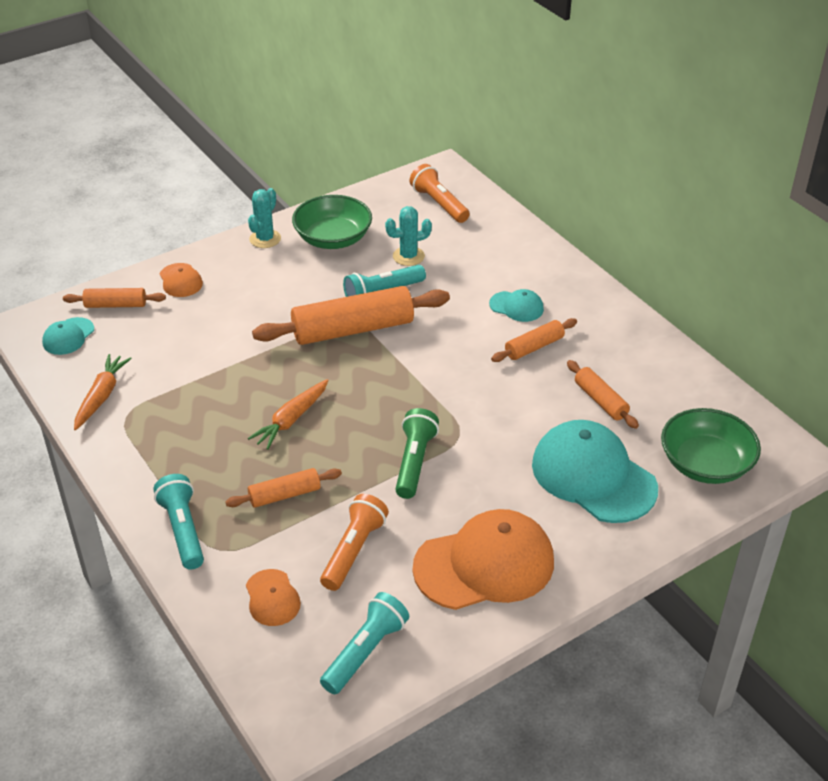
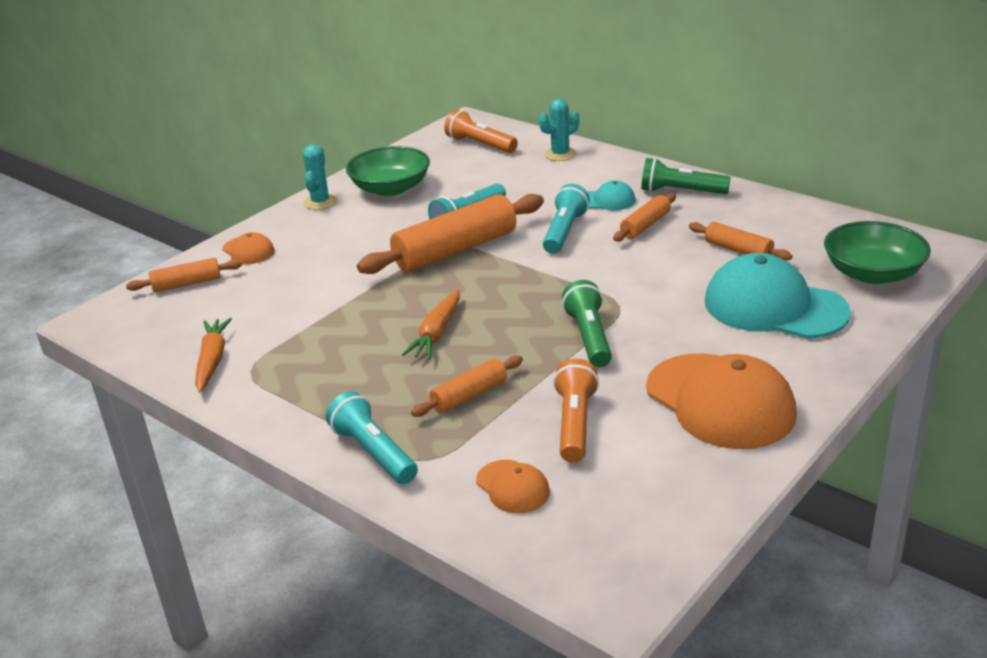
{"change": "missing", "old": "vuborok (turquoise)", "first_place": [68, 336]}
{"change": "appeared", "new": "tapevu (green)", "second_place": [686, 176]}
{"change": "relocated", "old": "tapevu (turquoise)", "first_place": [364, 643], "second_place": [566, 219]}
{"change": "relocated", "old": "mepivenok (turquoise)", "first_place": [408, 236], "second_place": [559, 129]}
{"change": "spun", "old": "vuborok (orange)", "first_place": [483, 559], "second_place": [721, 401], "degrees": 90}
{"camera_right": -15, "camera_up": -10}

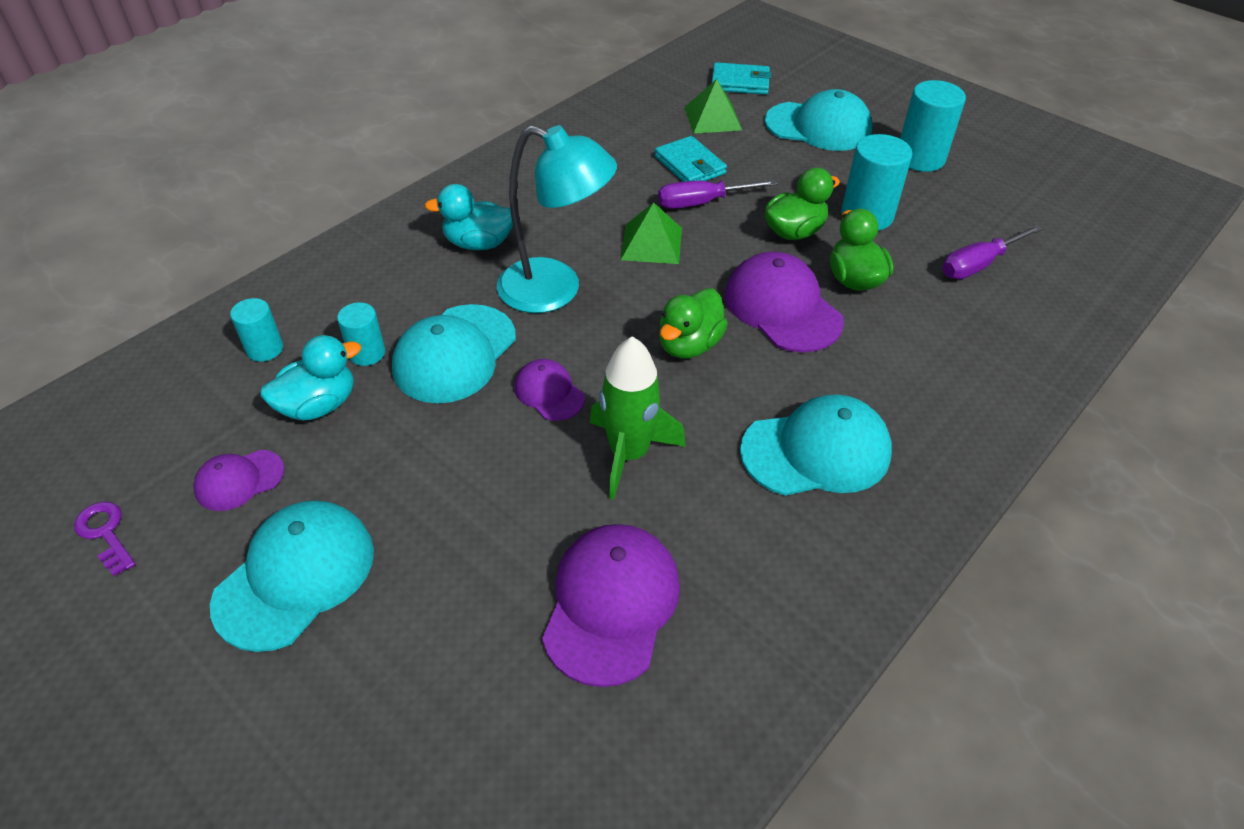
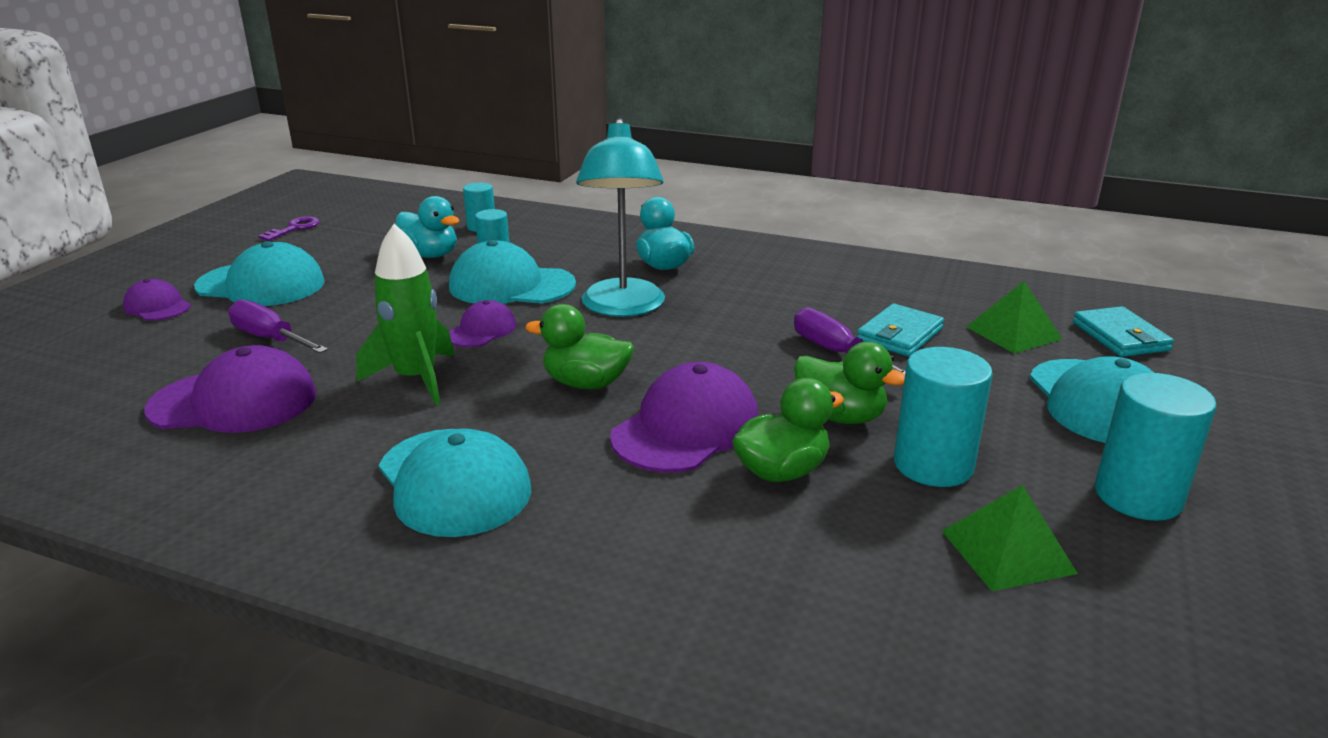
{"change": "relocated", "old": "vuborok (purple)", "first_place": [238, 480], "second_place": [157, 300]}
{"change": "relocated", "old": "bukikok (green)", "first_place": [651, 233], "second_place": [1010, 538]}
{"change": "relocated", "old": "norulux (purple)", "first_place": [992, 252], "second_place": [278, 326]}
{"camera_right": 70, "camera_up": -20}

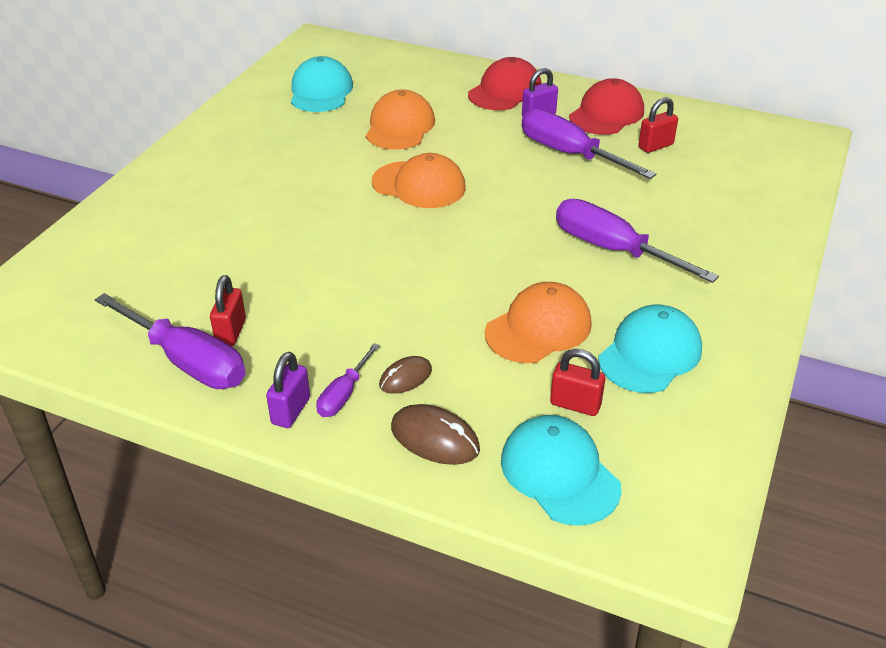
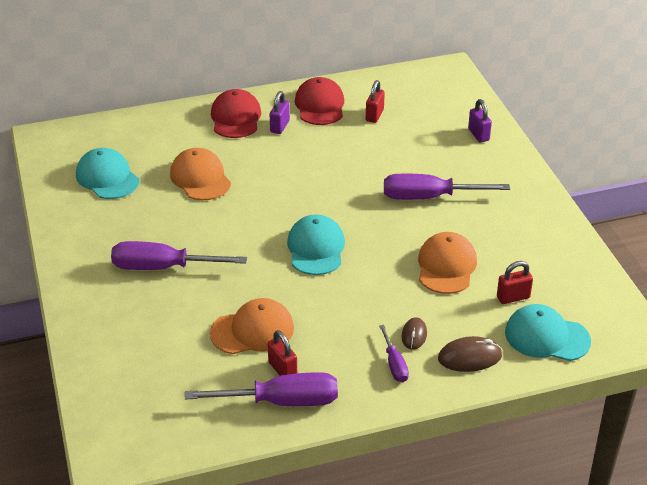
{"change": "relocated", "old": "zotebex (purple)", "first_place": [288, 390], "second_place": [480, 120]}
{"change": "relocated", "old": "vuborok (orange)", "first_place": [419, 180], "second_place": [252, 326]}
{"change": "relocated", "old": "norulux (purple)", "first_place": [589, 144], "second_place": [179, 255]}
{"change": "relocated", "old": "vuborok (turquoise)", "first_place": [650, 349], "second_place": [316, 244]}
{"camera_right": -40, "camera_up": 0}

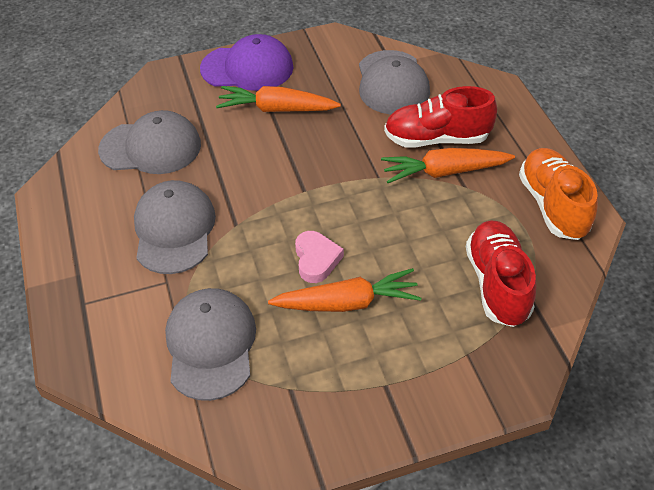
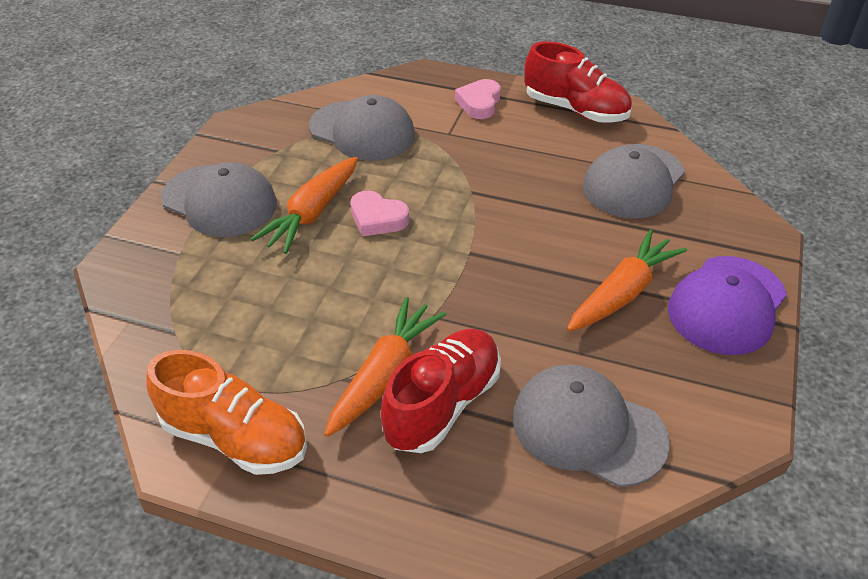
{"change": "appeared", "new": "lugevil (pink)", "second_place": [477, 99]}
{"change": "relocated", "old": "vuborok (grey)", "first_place": [175, 227], "second_place": [219, 199]}
{"change": "relocated", "old": "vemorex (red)", "first_place": [501, 274], "second_place": [578, 82]}
{"camera_right": 125, "camera_up": -5}

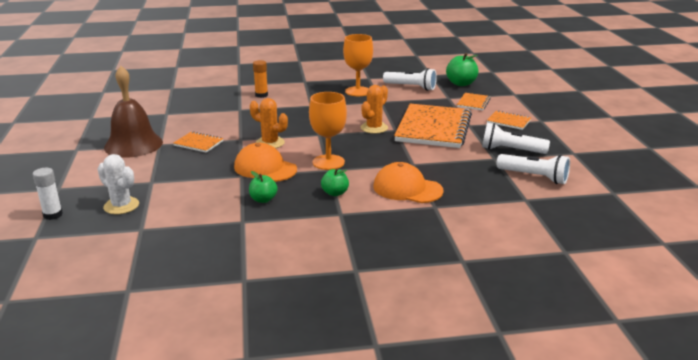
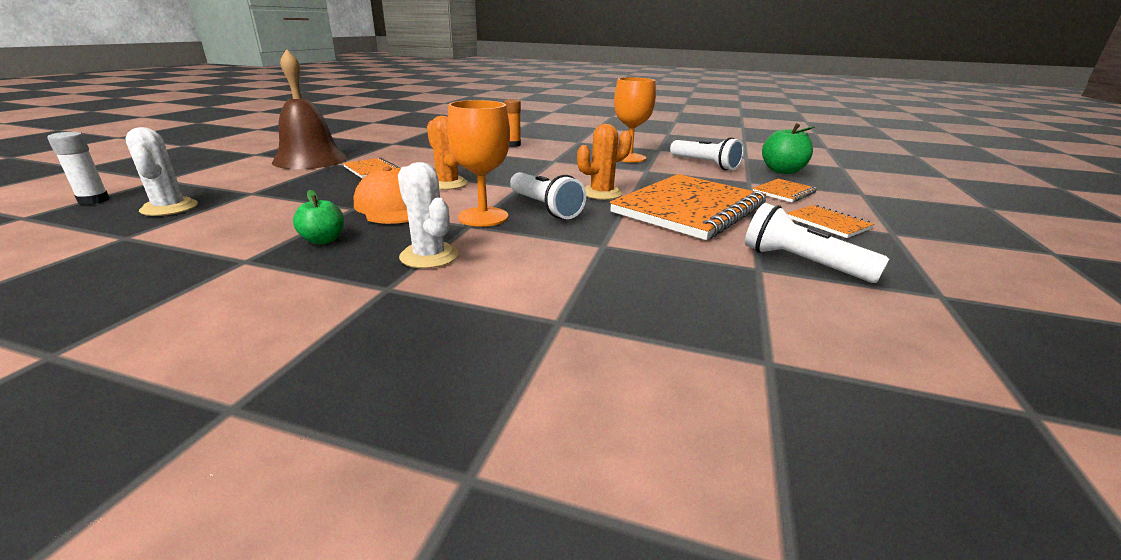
{"change": "missing", "old": "vuborok (orange)", "first_place": [408, 182]}
{"change": "relocated", "old": "tapevu (white)", "first_place": [533, 169], "second_place": [548, 195]}
{"change": "exchanged", "old": "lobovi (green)", "new": "mepivenok (white)", "first_place": [335, 182], "second_place": [428, 215]}
{"camera_right": 25, "camera_up": 0}

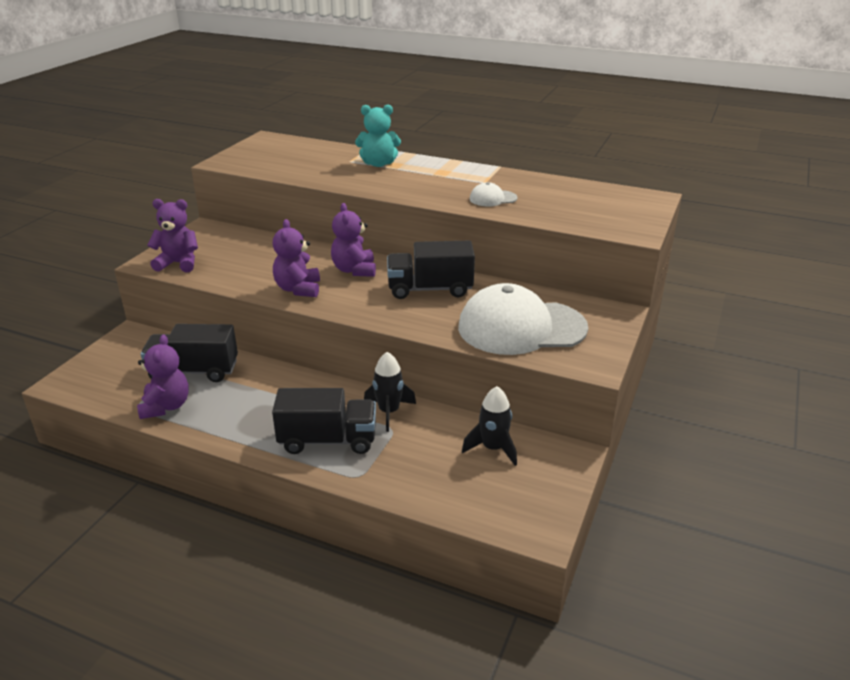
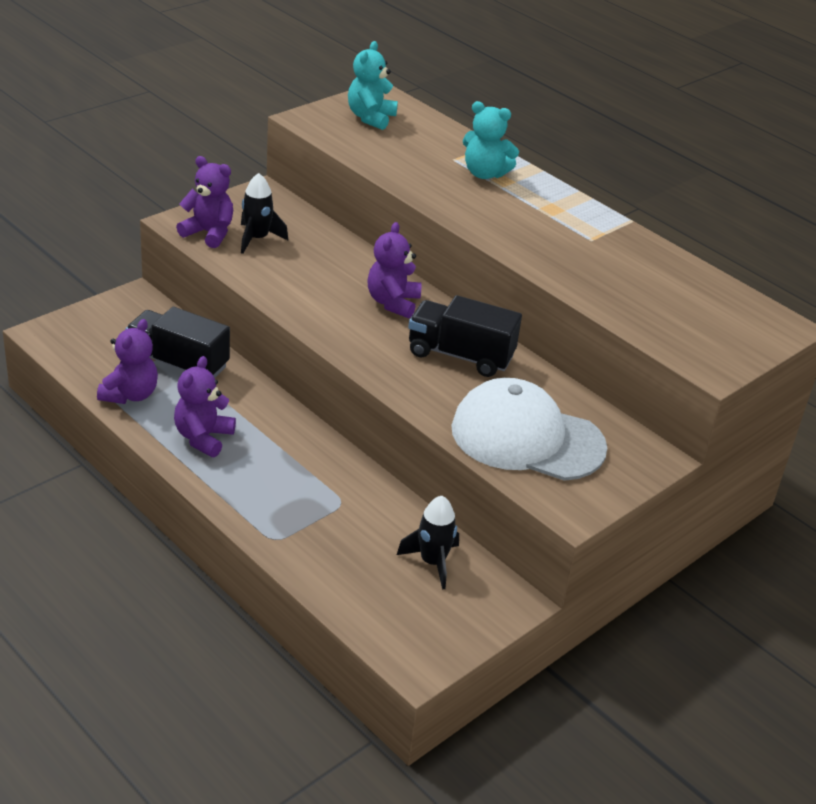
{"change": "missing", "old": "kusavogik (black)", "first_place": [324, 421]}
{"change": "missing", "old": "vuborok (white)", "first_place": [494, 194]}
{"change": "appeared", "new": "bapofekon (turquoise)", "second_place": [373, 85]}
{"change": "relocated", "old": "bapofekon (purple)", "first_place": [296, 258], "second_place": [205, 407]}
{"change": "relocated", "old": "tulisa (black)", "first_place": [390, 392], "second_place": [264, 213]}
{"camera_right": 20, "camera_up": 5}

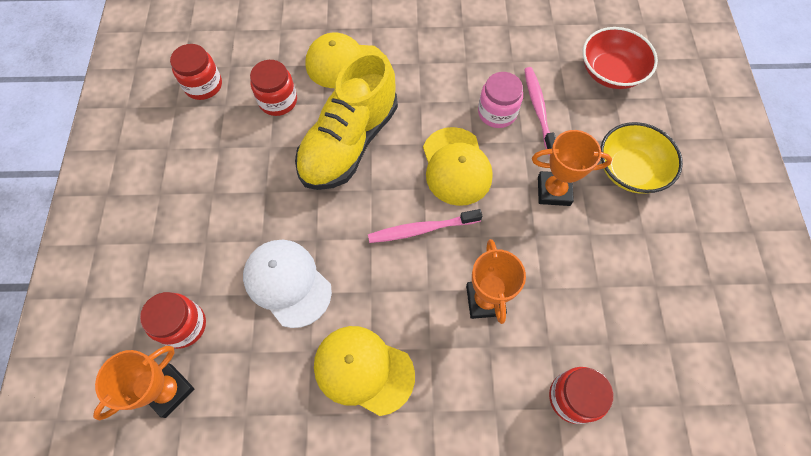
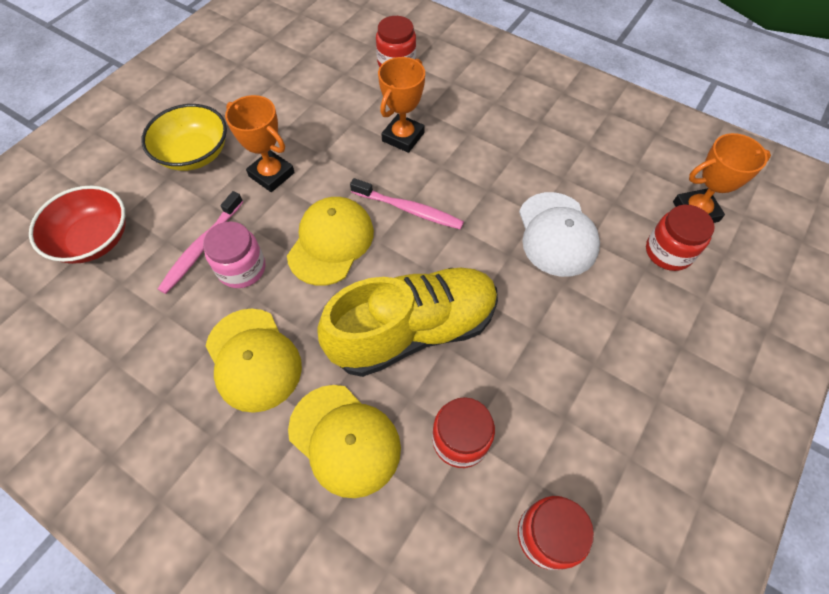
{"change": "relocated", "old": "vuborok (yellow)", "first_place": [364, 371], "second_place": [254, 361]}
{"camera_right": -145, "camera_up": -5}

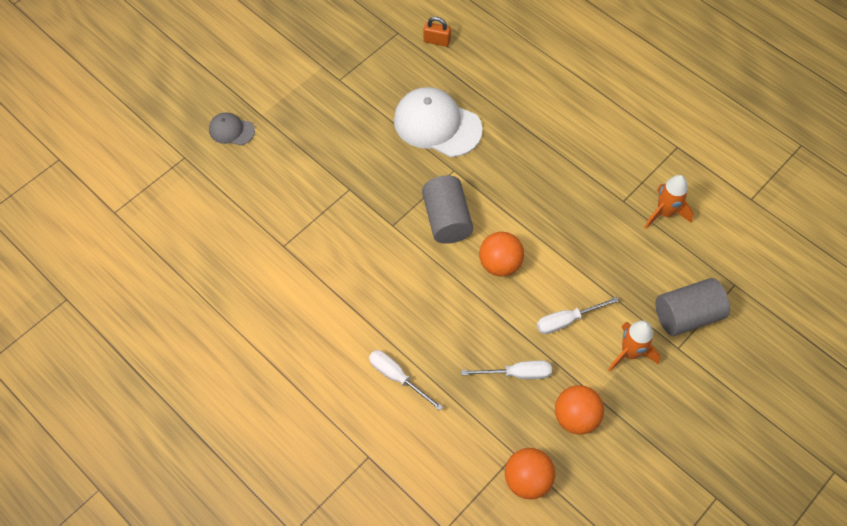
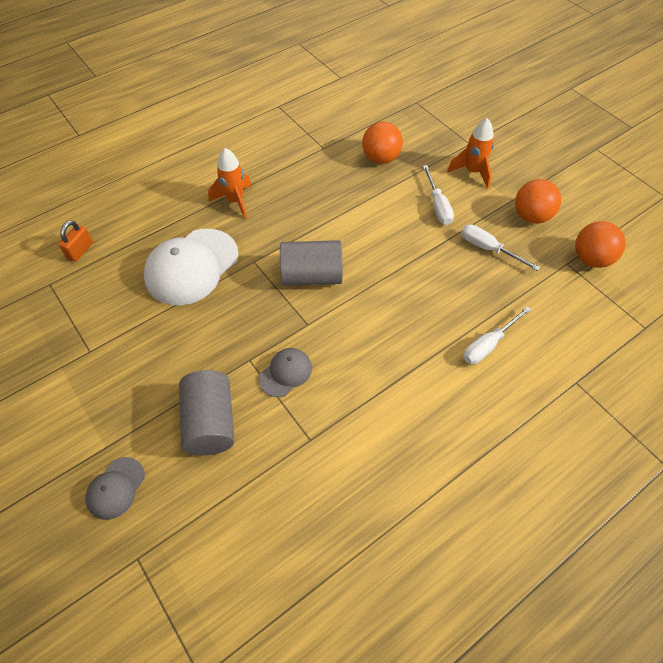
{"change": "appeared", "new": "vuborok (grey)", "second_place": [285, 372]}
{"change": "relocated", "old": "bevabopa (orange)", "first_place": [501, 254], "second_place": [382, 143]}
{"change": "relocated", "old": "tulisa (orange)", "first_place": [669, 202], "second_place": [230, 183]}
{"change": "relocated", "old": "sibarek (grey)", "first_place": [693, 307], "second_place": [207, 412]}
{"change": "spun", "old": "norulux (white)", "first_place": [506, 369], "second_place": [501, 247], "degrees": -60}
{"camera_right": -80, "camera_up": -5}

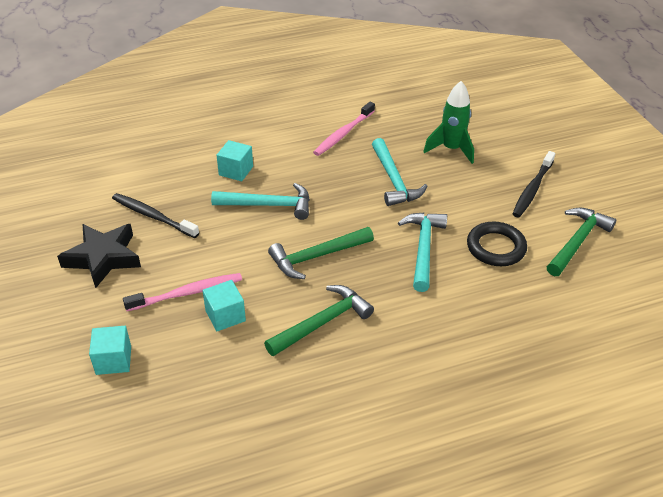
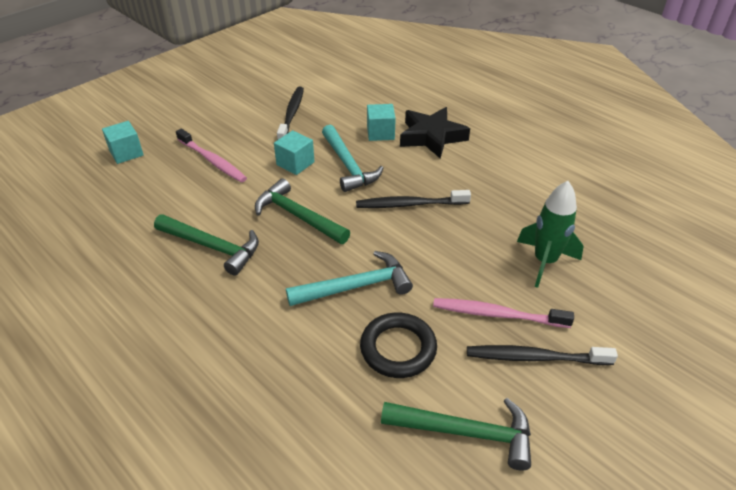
{"change": "missing", "old": "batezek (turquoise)", "first_place": [399, 172]}
{"change": "appeared", "new": "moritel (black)", "second_place": [413, 199]}
{"change": "relocated", "old": "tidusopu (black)", "first_place": [99, 256], "second_place": [435, 133]}
{"change": "relocated", "old": "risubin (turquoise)", "first_place": [224, 305], "second_place": [294, 152]}
{"change": "relocated", "old": "moritel (pink)", "first_place": [344, 129], "second_place": [503, 313]}
{"camera_right": 65, "camera_up": 0}

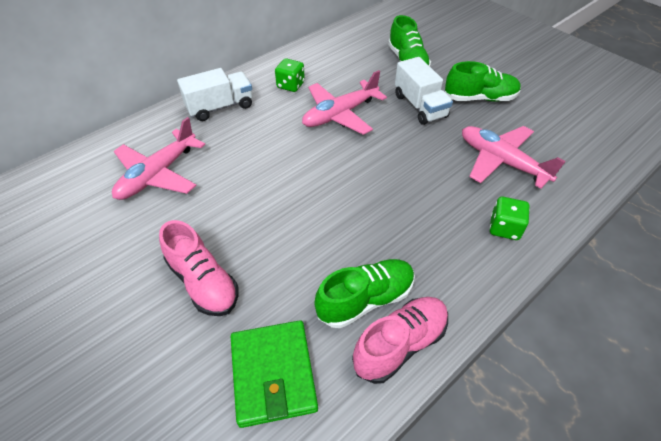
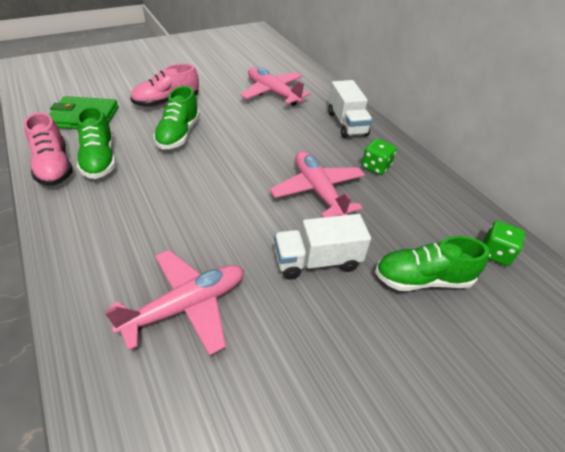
{"change": "relocated", "old": "vemorex (green)", "first_place": [483, 81], "second_place": [176, 117]}
{"change": "relocated", "old": "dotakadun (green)", "first_place": [510, 218], "second_place": [504, 243]}
{"camera_right": 100, "camera_up": -5}

